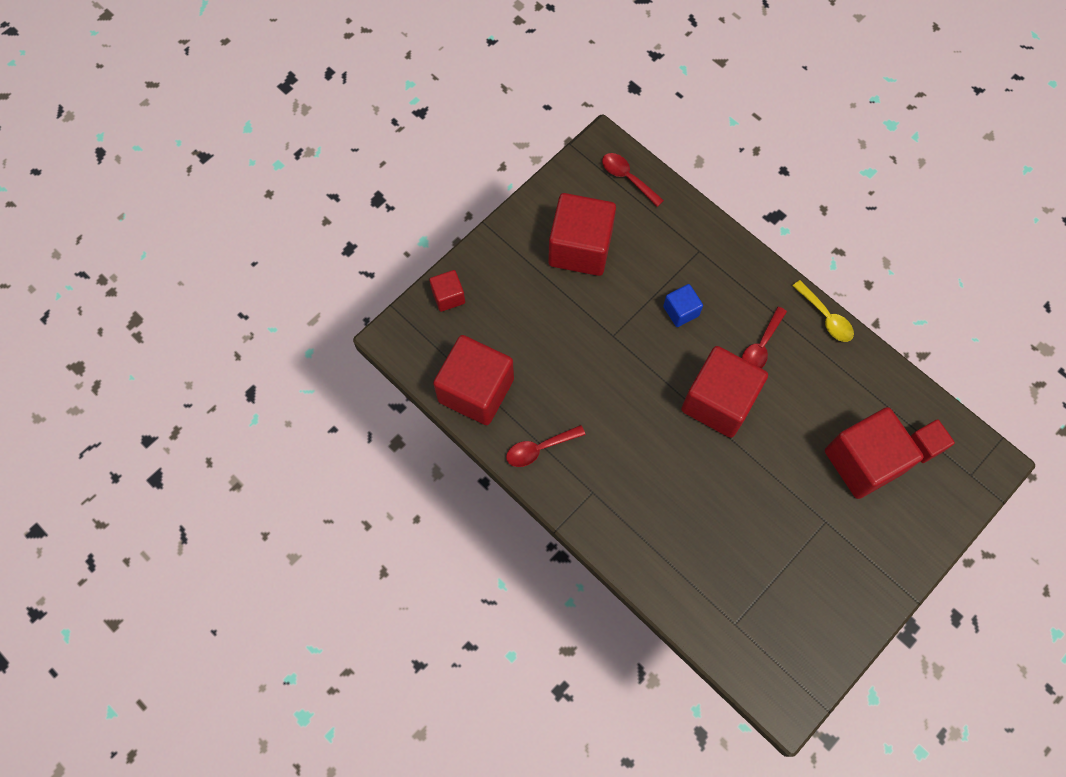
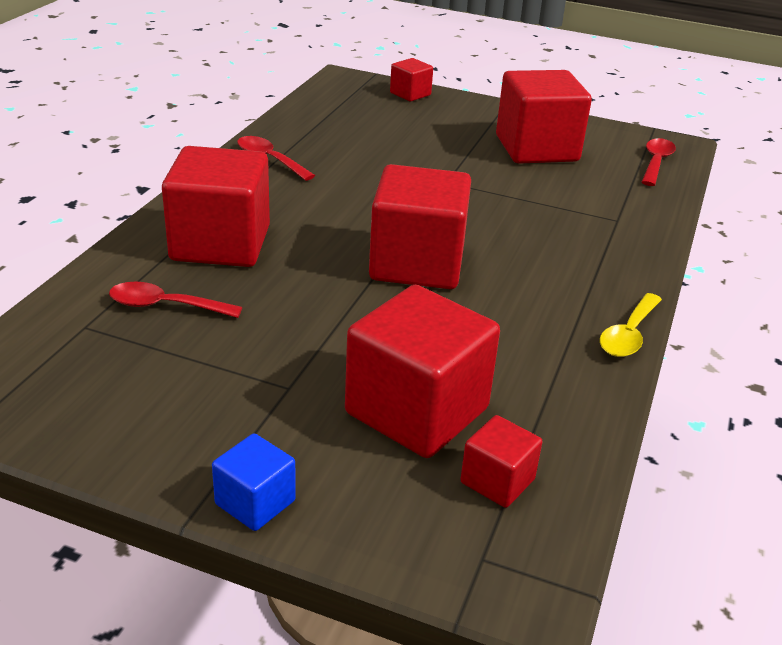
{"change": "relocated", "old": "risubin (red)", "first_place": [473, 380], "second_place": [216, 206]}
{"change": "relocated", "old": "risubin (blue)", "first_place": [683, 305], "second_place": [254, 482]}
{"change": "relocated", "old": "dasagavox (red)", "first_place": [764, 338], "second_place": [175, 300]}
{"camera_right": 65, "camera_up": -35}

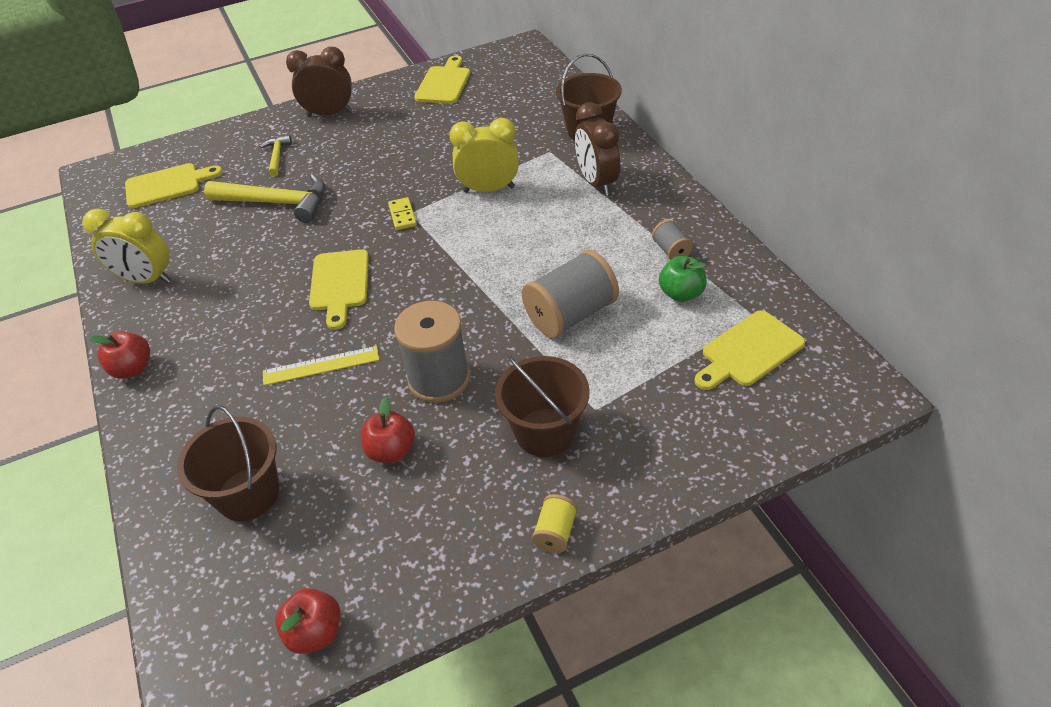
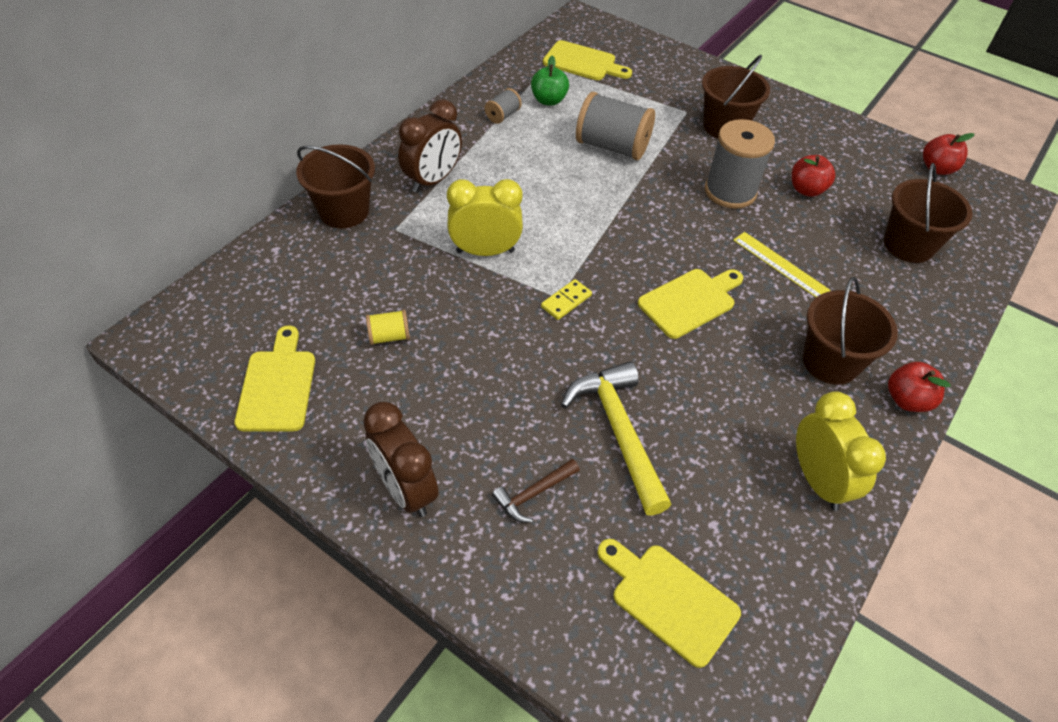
{"change": "appeared", "new": "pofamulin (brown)", "second_place": [850, 331]}
{"change": "relocated", "old": "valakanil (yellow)", "first_place": [555, 523], "second_place": [388, 327]}
{"change": "colour", "old": "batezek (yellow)", "new": "batezek (brown)", "first_place": [276, 156], "second_place": [536, 491]}
{"change": "spun", "old": "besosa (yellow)", "first_place": [442, 80], "second_place": [275, 378], "degrees": 105}
{"change": "spun", "old": "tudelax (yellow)", "first_place": [484, 155], "second_place": [485, 217], "degrees": 120}
{"camera_right": -125, "camera_up": 5}

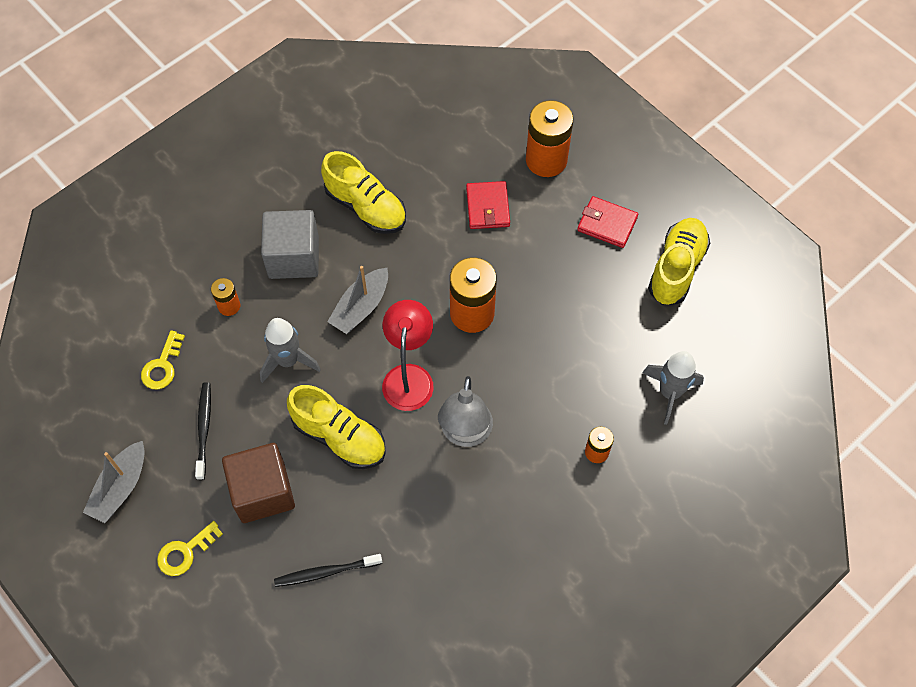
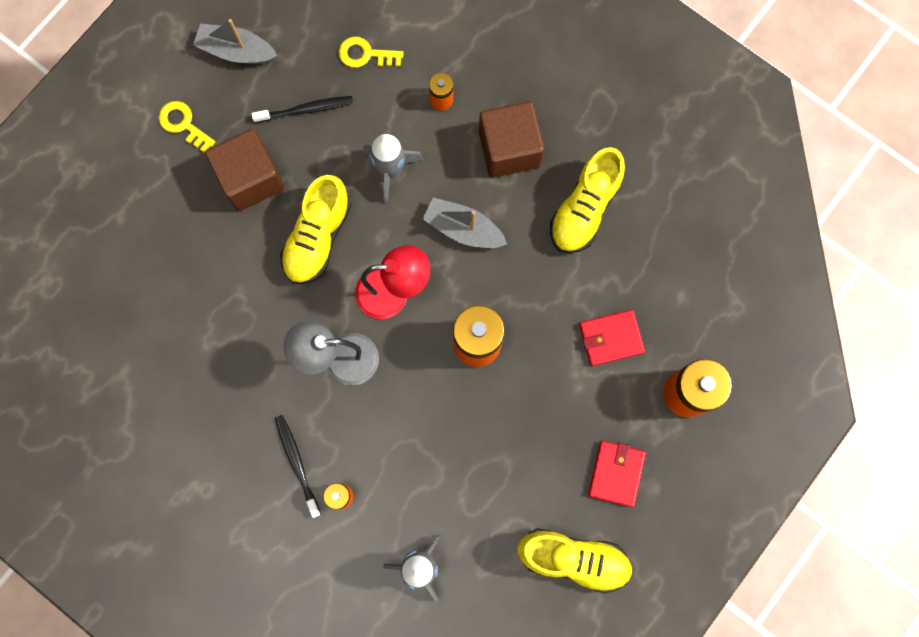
{"change": "relocated", "old": "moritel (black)", "first_place": [328, 570], "second_place": [298, 466]}
{"change": "colour", "old": "risubin (grey)", "new": "risubin (brown)", "first_place": [290, 244], "second_place": [511, 139]}
{"camera_right": 80, "camera_up": 15}

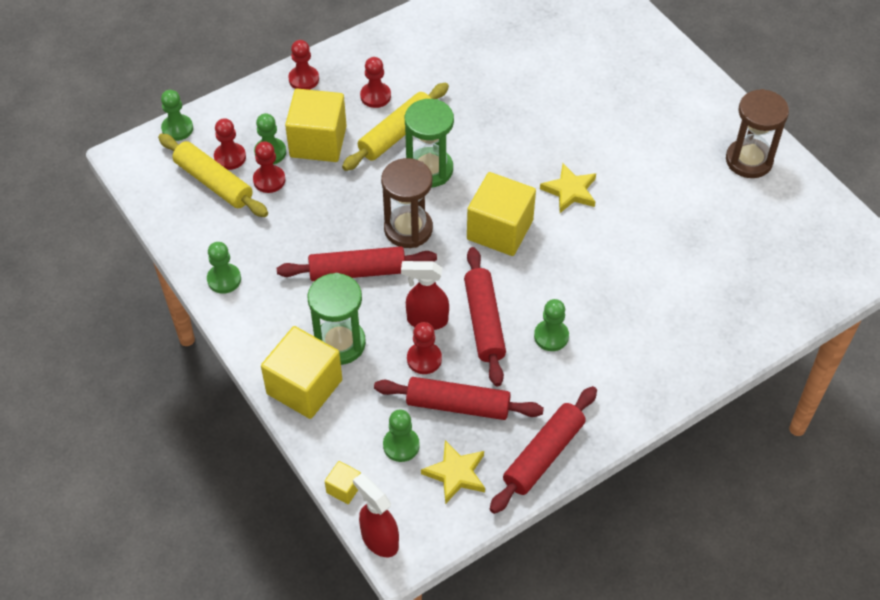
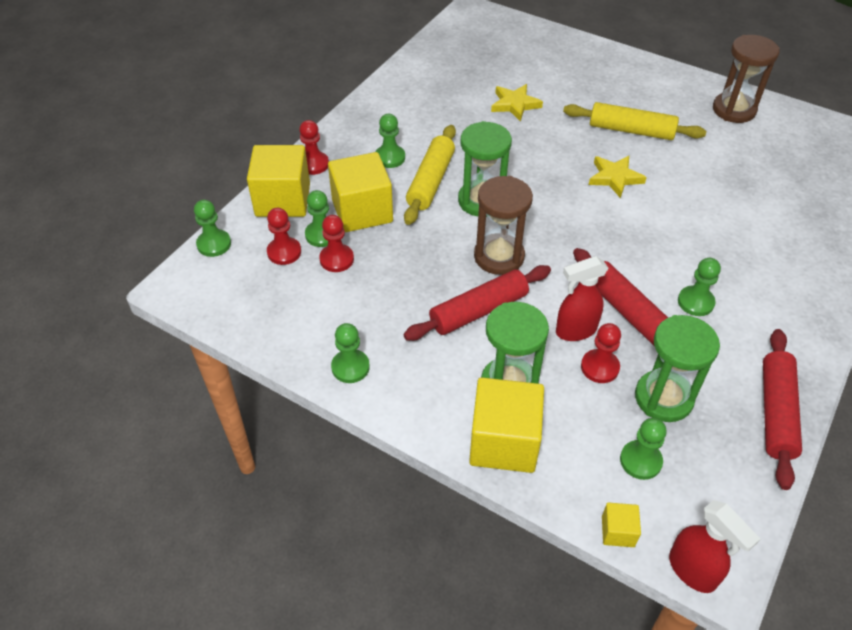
{"change": "relocated", "old": "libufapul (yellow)", "first_place": [213, 175], "second_place": [634, 121]}
{"change": "relocated", "old": "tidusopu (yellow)", "first_place": [453, 472], "second_place": [517, 103]}
{"change": "relocated", "old": "risubin (yellow)", "first_place": [501, 214], "second_place": [278, 181]}
{"change": "exchanged", "old": "libufapul (red)", "new": "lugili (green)", "first_place": [459, 398], "second_place": [677, 368]}
{"change": "colour", "old": "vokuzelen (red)", "new": "vokuzelen (green)", "first_place": [375, 82], "second_place": [390, 141]}
{"change": "spun", "old": "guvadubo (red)", "first_place": [376, 515], "second_place": [714, 546], "degrees": -150}
{"camera_right": -25, "camera_up": -5}

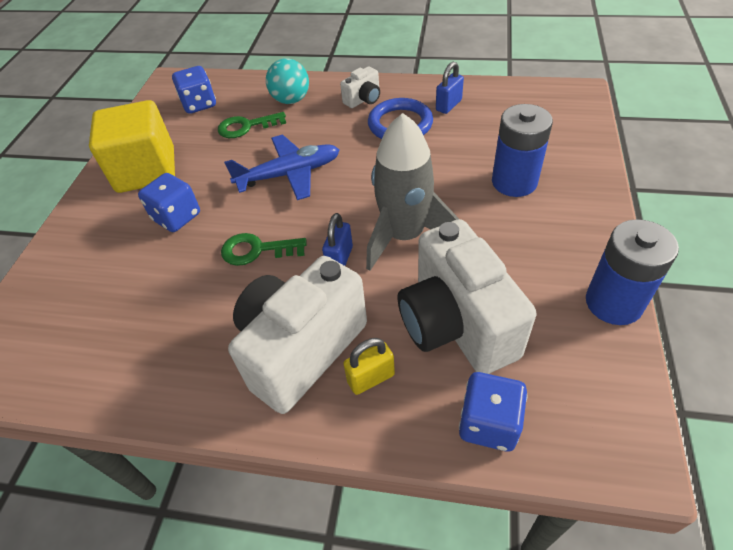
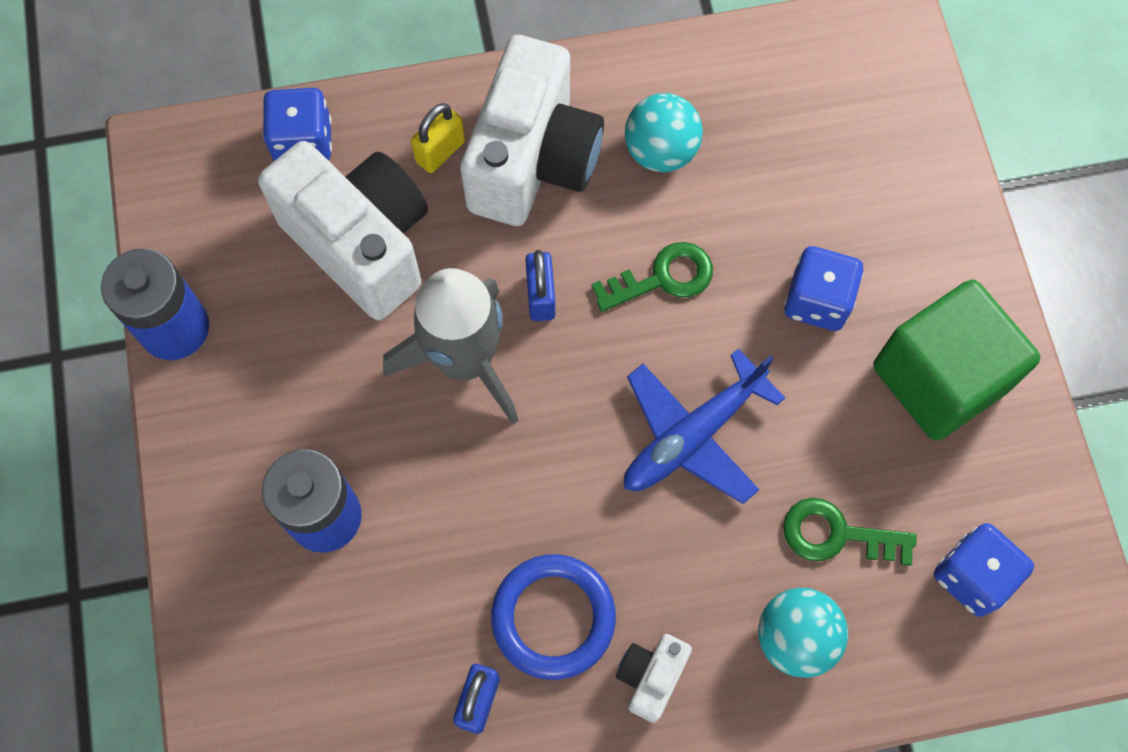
{"change": "appeared", "new": "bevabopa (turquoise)", "second_place": [664, 132]}
{"change": "colour", "old": "risubin (yellow)", "new": "risubin (green)", "first_place": [132, 146], "second_place": [956, 360]}
{"change": "spun", "old": "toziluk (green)", "first_place": [252, 125], "second_place": [850, 532], "degrees": -135}
{"camera_right": 155, "camera_up": 20}

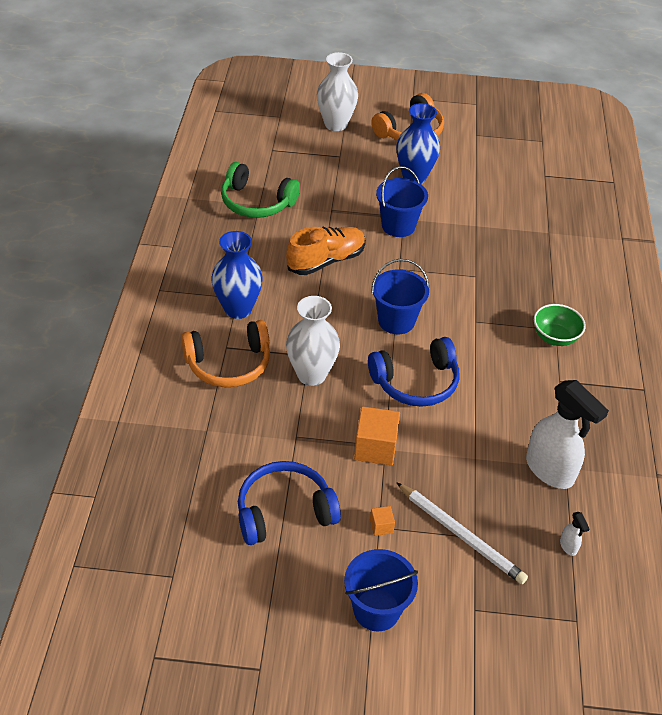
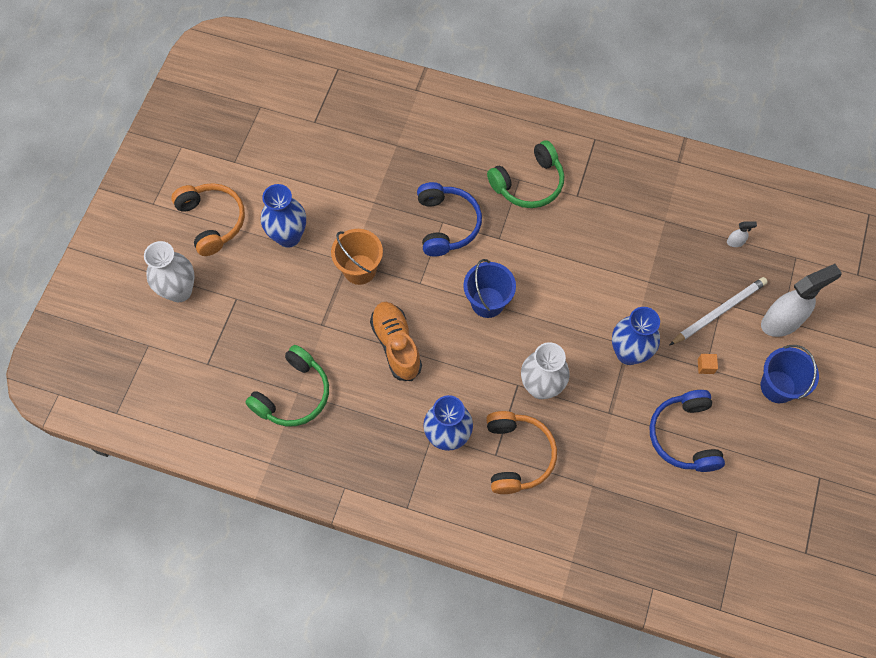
{"change": "relocated", "old": "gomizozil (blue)", "first_place": [413, 372], "second_place": [449, 219]}
{"change": "relocated", "old": "guvadubo (white)", "first_place": [567, 434], "second_place": [801, 300]}
{"change": "exchanged", "old": "risubin (orange)", "new": "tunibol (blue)", "first_place": [377, 436], "second_place": [636, 336]}
{"change": "exchanged", "old": "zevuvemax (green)", "new": "gomizozil (green)", "first_place": [560, 325], "second_place": [525, 174]}
{"change": "colour", "old": "pofamulin (blue)", "new": "pofamulin (orange)", "first_place": [402, 201], "second_place": [357, 257]}
{"camera_right": -75, "camera_up": 20}

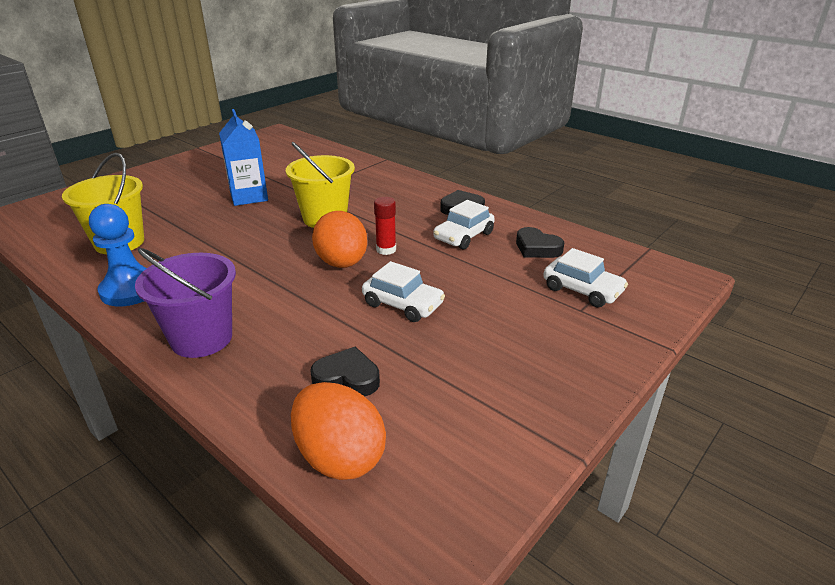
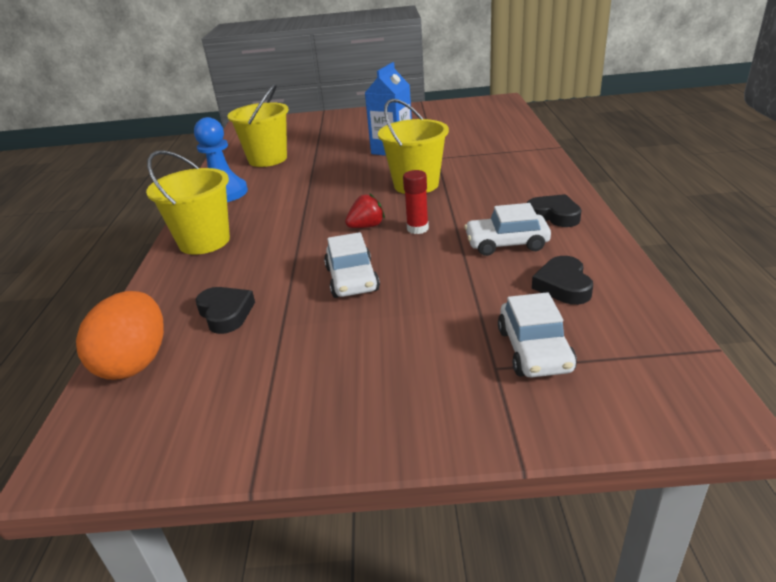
{"change": "exchanged", "old": "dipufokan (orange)", "new": "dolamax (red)", "first_place": [339, 239], "second_place": [365, 210]}
{"change": "colour", "old": "pofamulin (purple)", "new": "pofamulin (yellow)", "first_place": [185, 303], "second_place": [188, 202]}
{"camera_right": 50, "camera_up": 0}

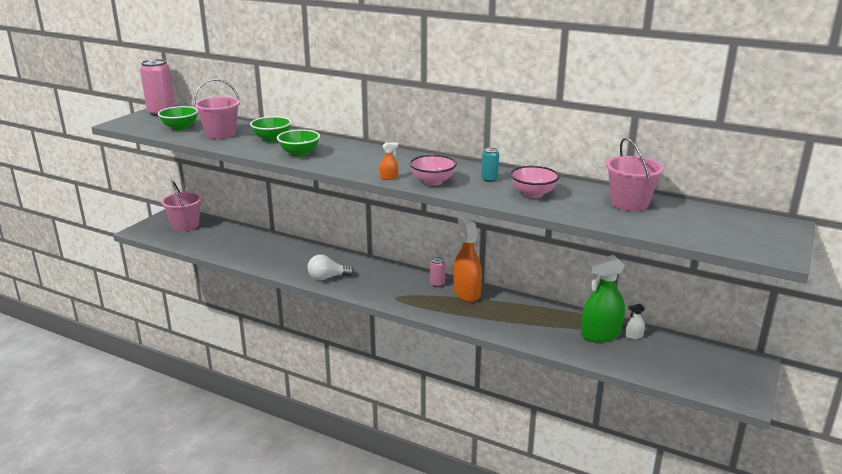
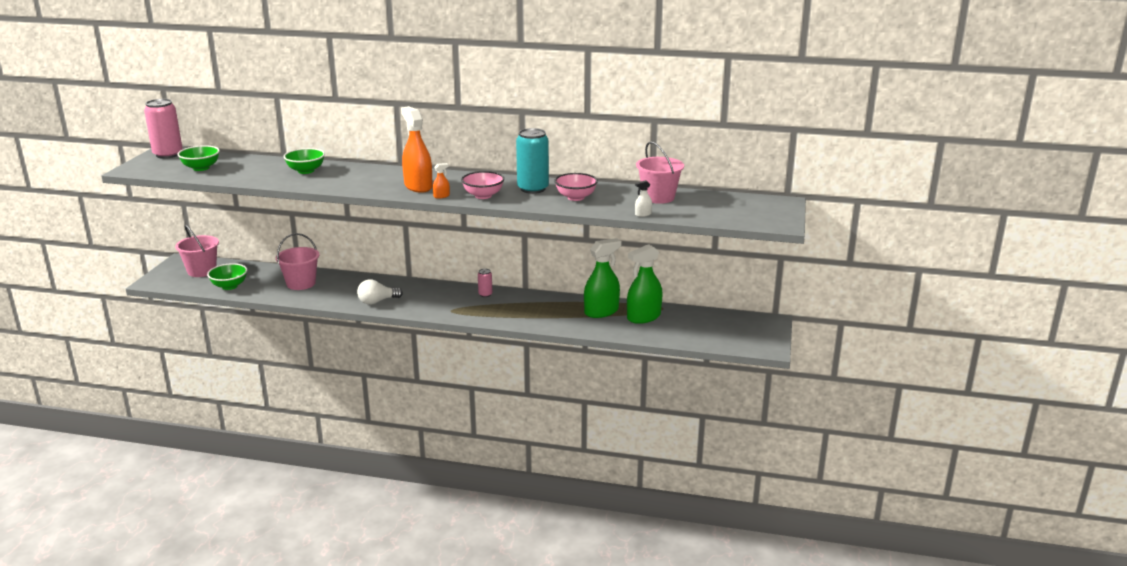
{"change": "appeared", "new": "guvadubo (green)", "second_place": [603, 278]}
{"change": "relocated", "old": "pofamulin (pink)", "first_place": [217, 109], "second_place": [297, 261]}
{"change": "relocated", "old": "zevuvemax (green)", "first_place": [298, 143], "second_place": [227, 276]}
{"change": "relocated", "old": "guvadubo (orange)", "first_place": [467, 258], "second_place": [417, 149]}
{"change": "relocated", "old": "guvadubo (white)", "first_place": [635, 321], "second_place": [643, 198]}
{"change": "size", "old": "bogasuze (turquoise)", "first_place": [490, 164], "second_place": [532, 161], "factor": 2.08}
{"camera_right": -15, "camera_up": 0}

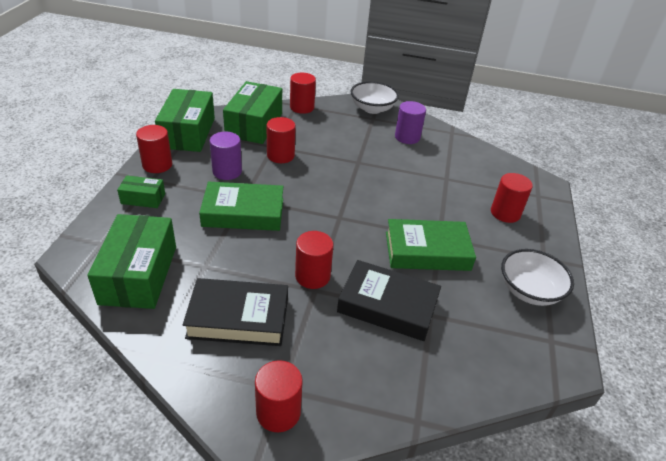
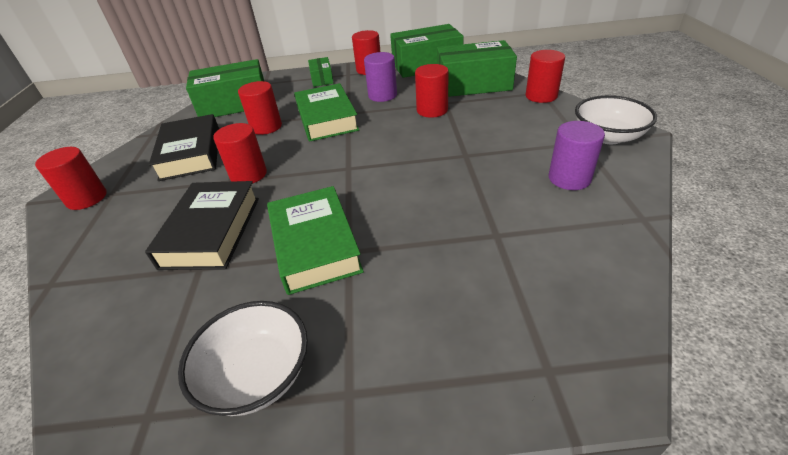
{"change": "relocated", "old": "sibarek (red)", "first_place": [512, 198], "second_place": [260, 108]}
{"camera_right": 80, "camera_up": 0}

